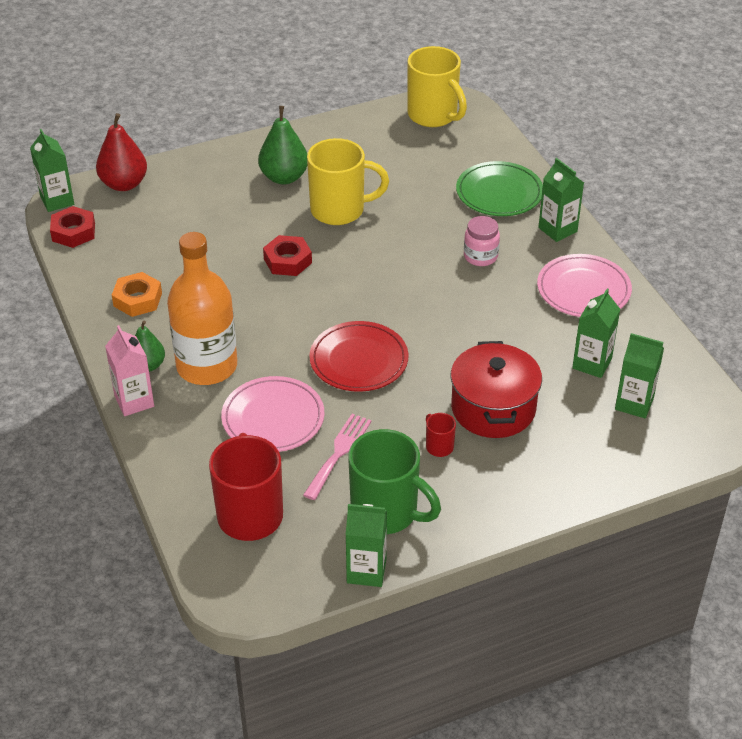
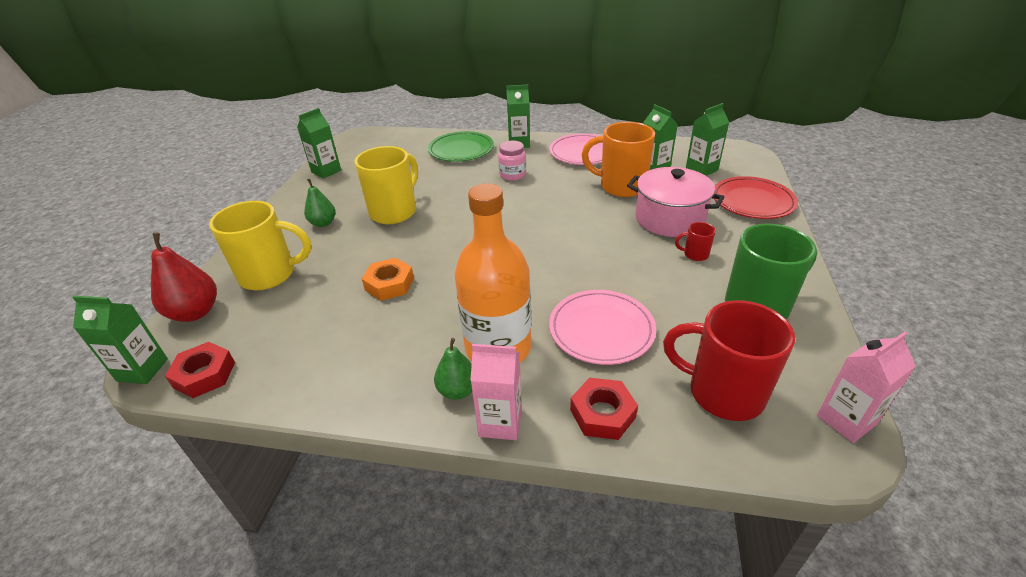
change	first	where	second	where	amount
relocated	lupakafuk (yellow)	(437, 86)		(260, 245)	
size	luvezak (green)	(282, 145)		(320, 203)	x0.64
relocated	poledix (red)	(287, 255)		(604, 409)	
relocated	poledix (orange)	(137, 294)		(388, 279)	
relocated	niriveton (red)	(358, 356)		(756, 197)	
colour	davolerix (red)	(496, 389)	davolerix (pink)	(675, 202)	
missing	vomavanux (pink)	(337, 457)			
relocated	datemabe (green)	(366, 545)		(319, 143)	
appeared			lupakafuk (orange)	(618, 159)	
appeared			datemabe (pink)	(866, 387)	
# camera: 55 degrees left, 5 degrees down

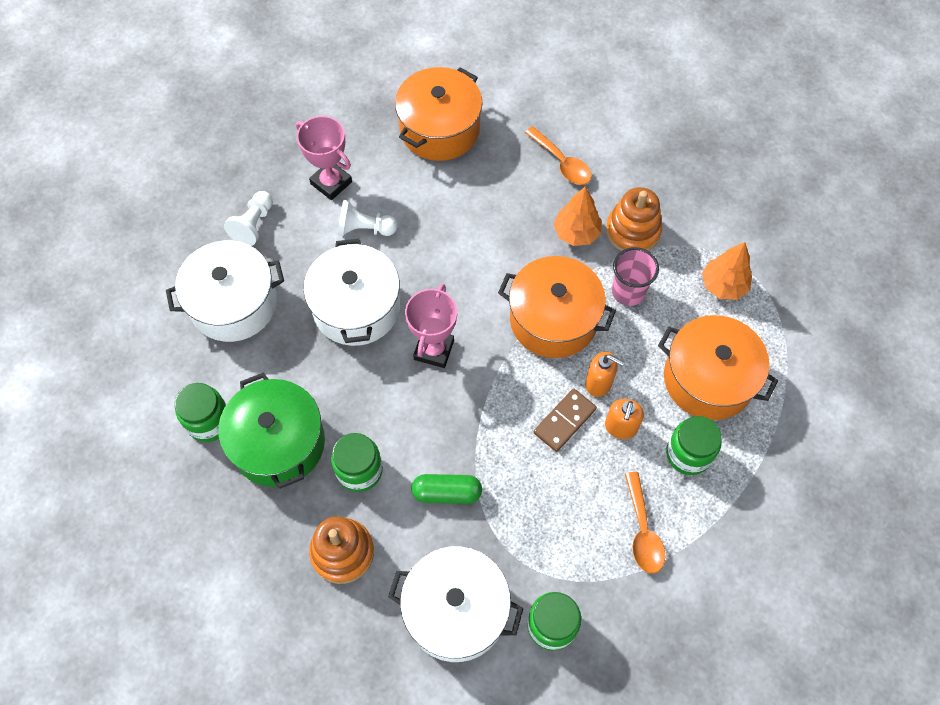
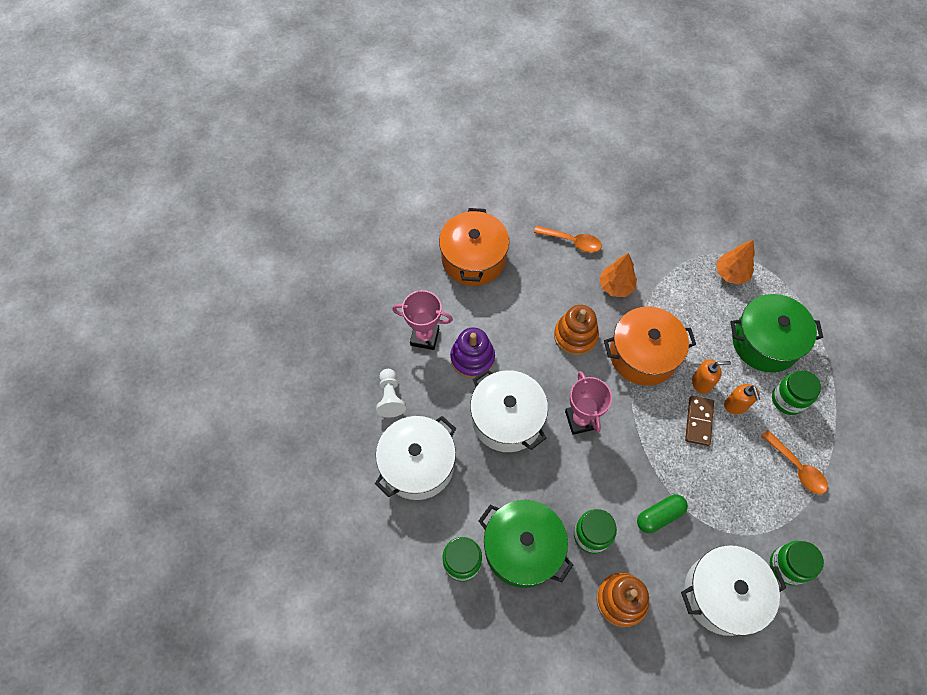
change	first	where	second	where	amount
relocated	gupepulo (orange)	(634, 219)		(576, 330)	
exchanged	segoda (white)	(367, 218)	gupepulo (purple)	(472, 353)	
missing	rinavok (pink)	(635, 276)			
colour	davolerix (orange)	(718, 367)	davolerix (green)	(776, 333)	
# camera: 30 degrees left, 0 degrees up

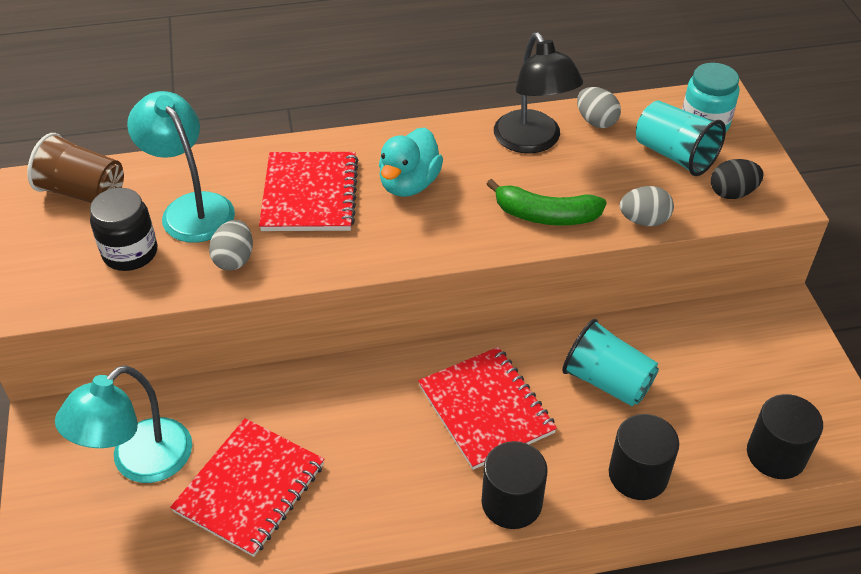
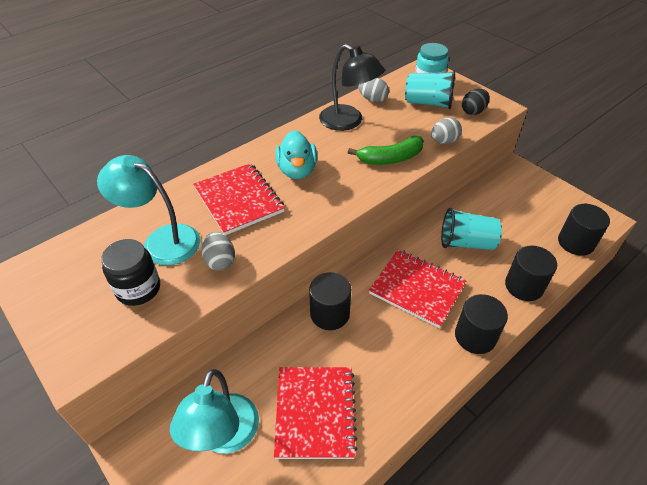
change	first	where	second	where	amount
missing	rinavok (brown)	(75, 168)			
appeared			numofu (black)	(330, 301)	
# camera: 30 degrees left, 0 degrees up

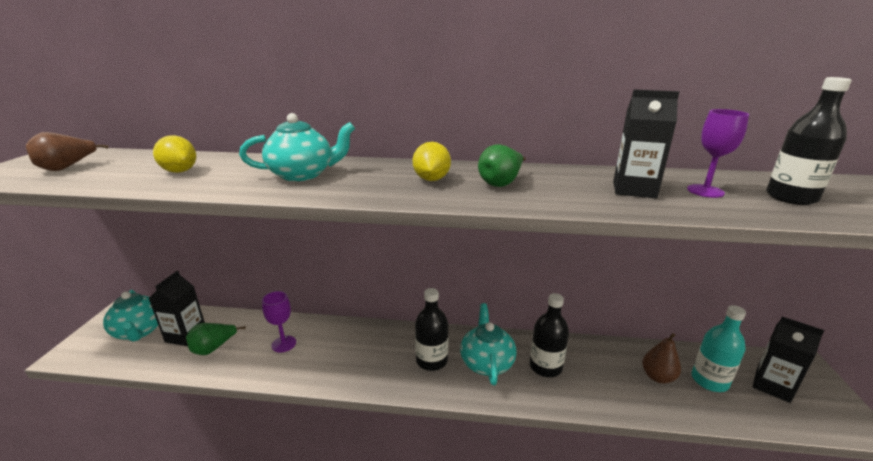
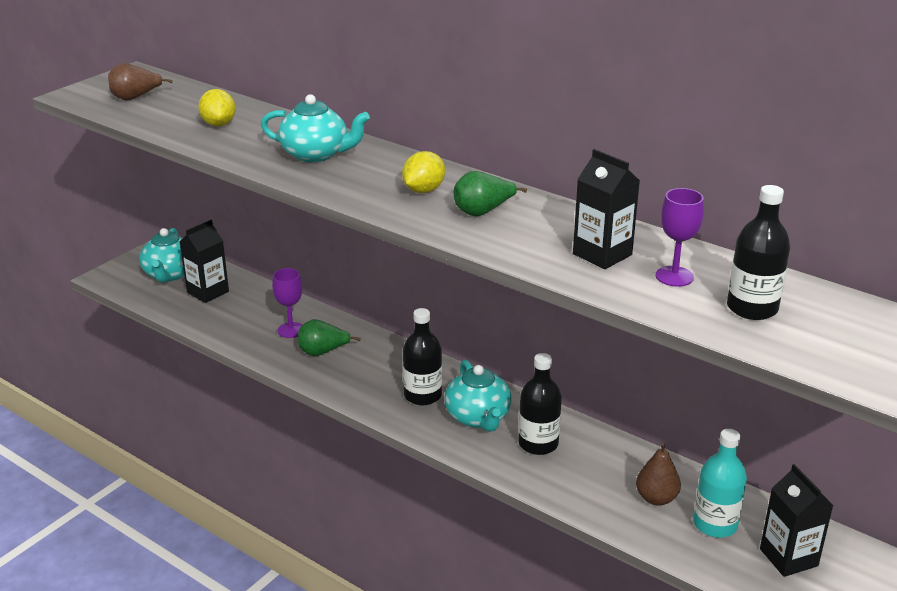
change	first	where	second	where	amount
spun	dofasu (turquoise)	(488, 344)		(478, 396)	135 degrees clockwise
relocated	luvezak (green)	(216, 339)		(329, 337)	
# camera: 30 degrees right, 5 degrees up

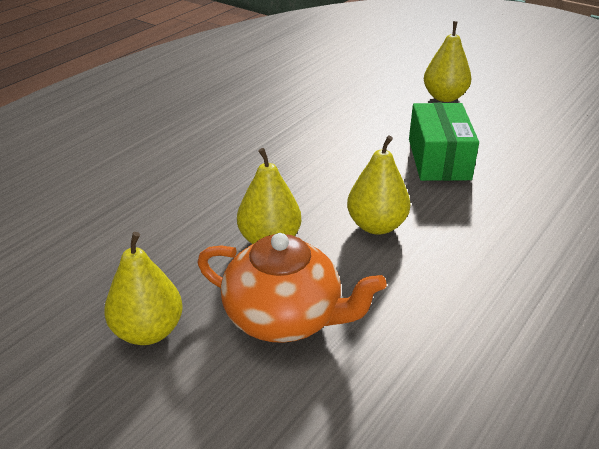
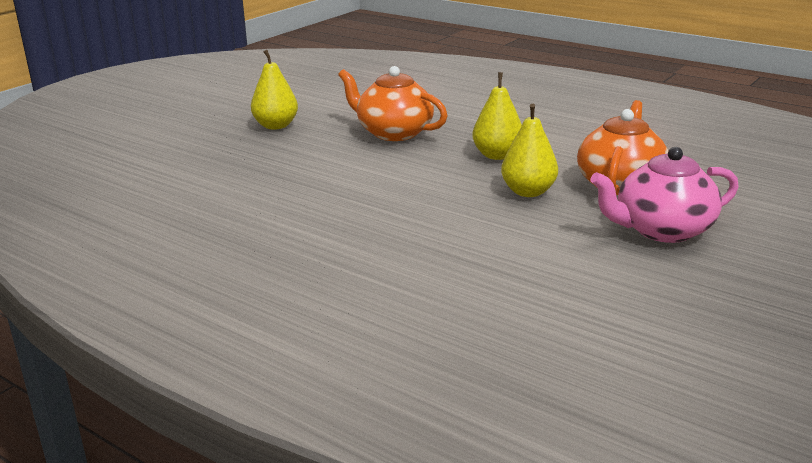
change	first	where	second	where	amount
exchanged	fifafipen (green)	(444, 142)	dofasu (orange)	(393, 103)	
exchanged	luvezak (yellow)	(143, 288)	dofasu (pink)	(664, 195)	
# camera: 90 degrees left, 10 degrees down

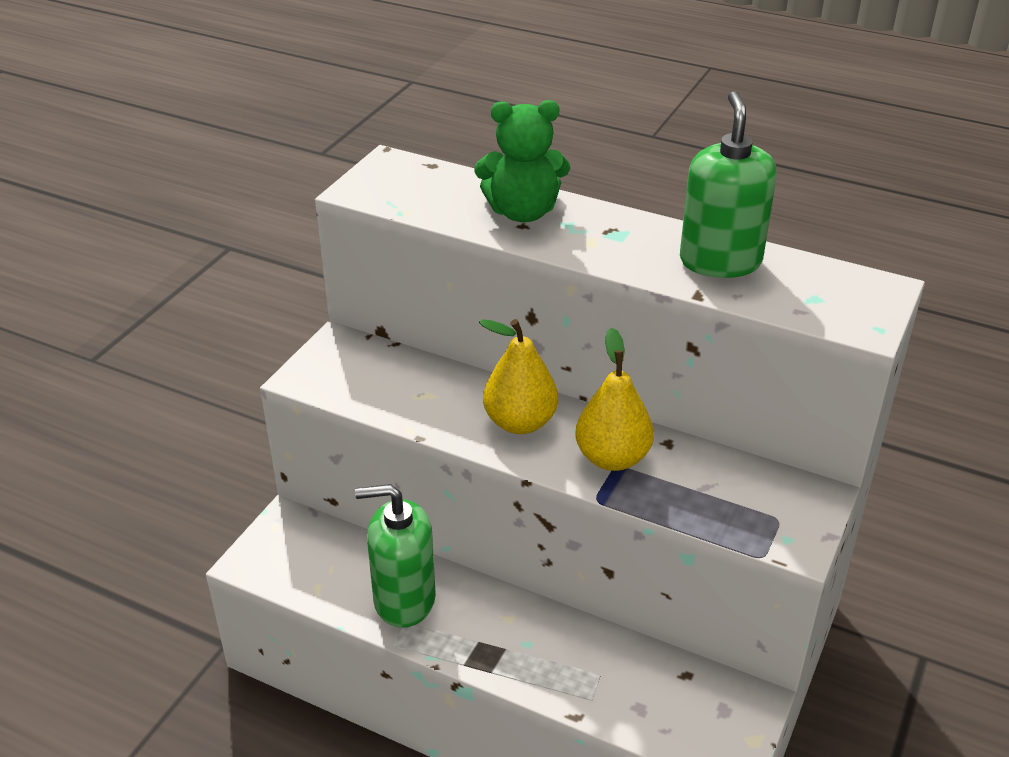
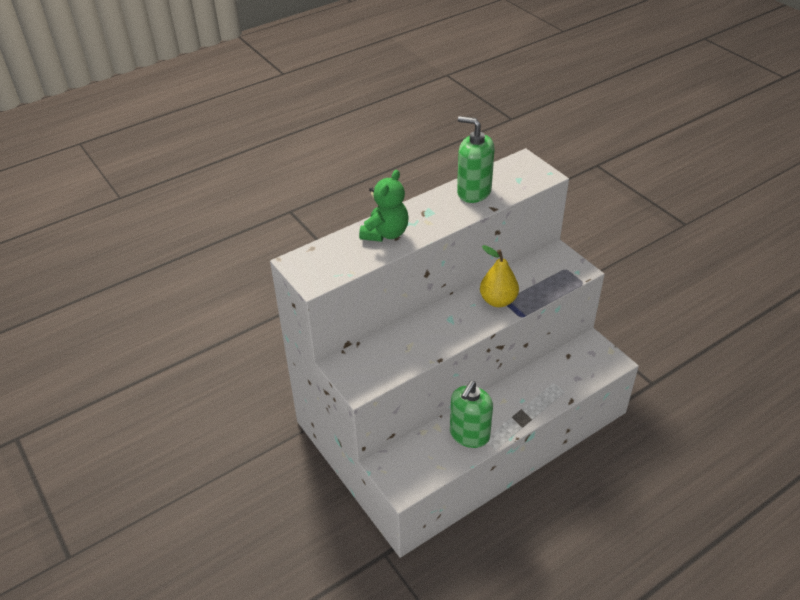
change	first	where	second	where	amount
missing	luvezak (yellow)	(518, 376)			
# camera: 60 degrees left, 5 degrees up

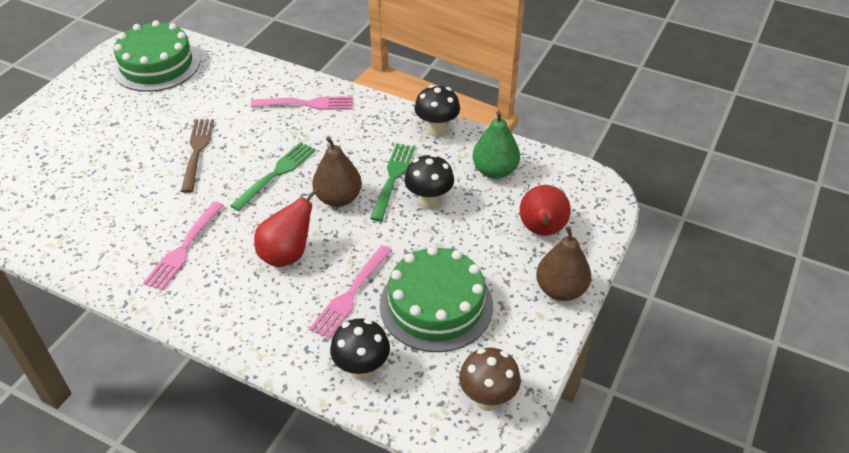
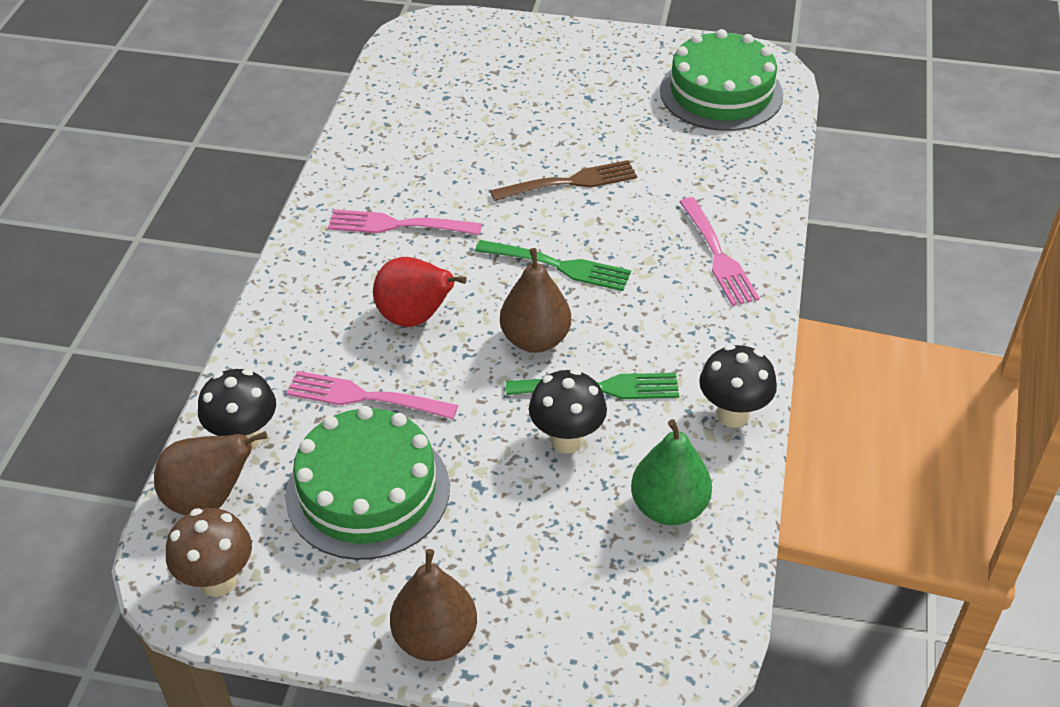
change	first	where	second	where	amount
missing	luvezak (red)	(545, 210)			
appeared			luvezak (brown)	(211, 473)	
# camera: 75 degrees right, 0 degrees up

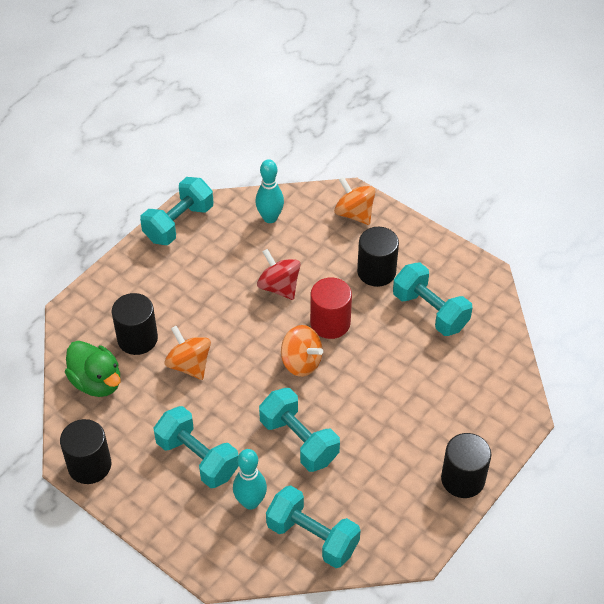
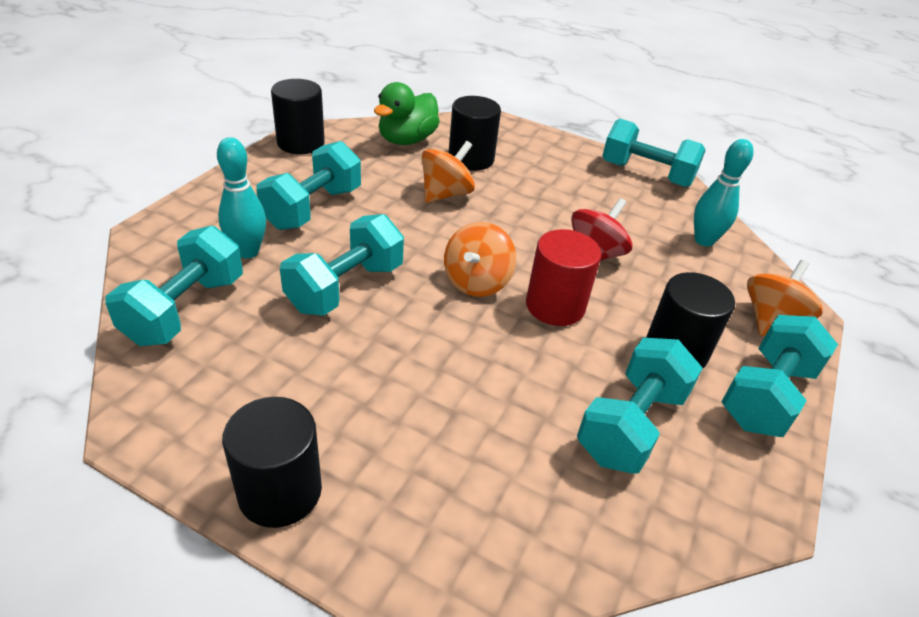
change	first	where	second	where	amount
appeared			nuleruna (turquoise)	(779, 376)	
# camera: 75 degrees right, 10 degrees down

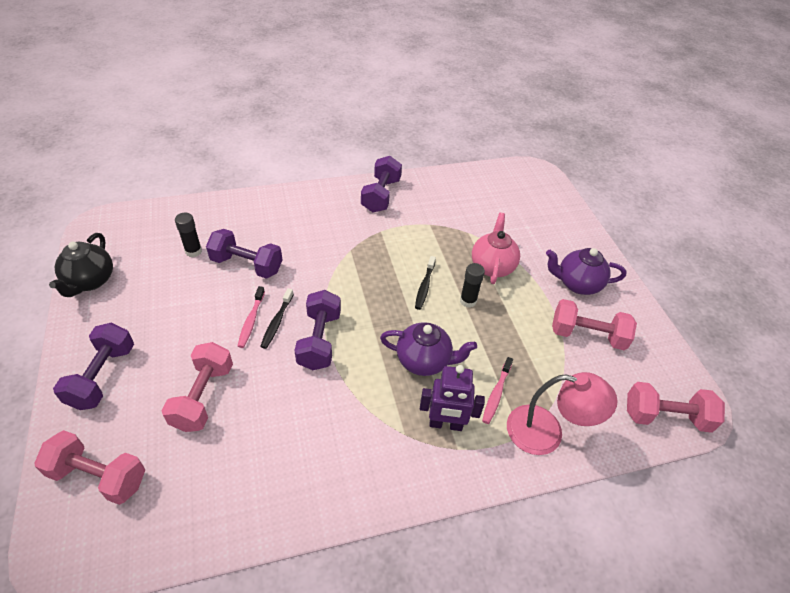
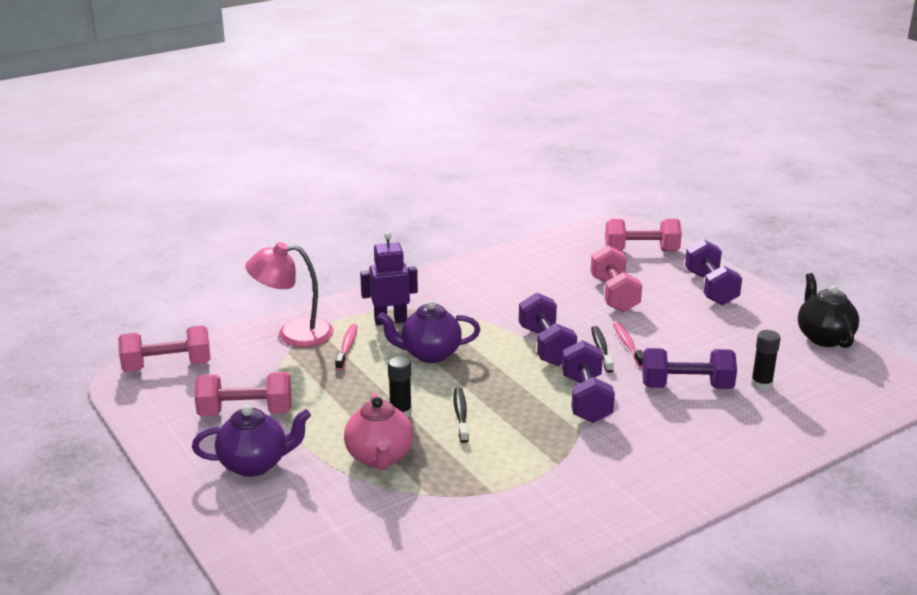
change	first	where	second	where	amount
relocated	nuleruna (purple)	(381, 184)		(588, 381)	
# camera: 165 degrees right, 20 degrees down

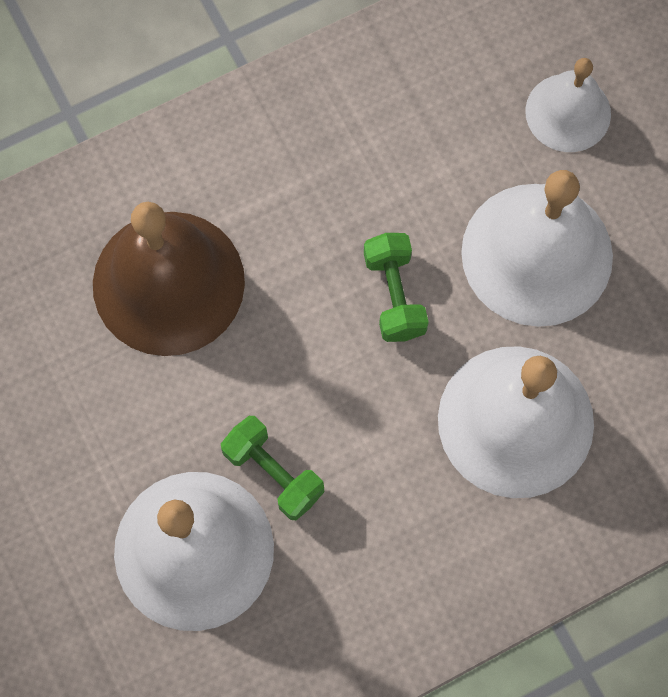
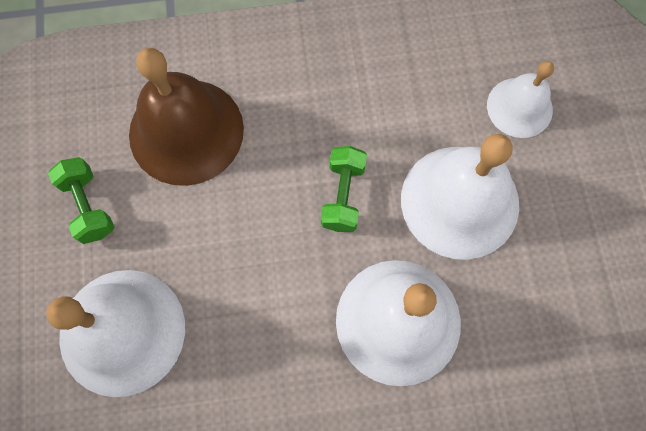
change	first	where	second	where	amount
relocated	nuleruna (green)	(272, 468)		(81, 200)	
# camera: 20 degrees right, 0 degrees up

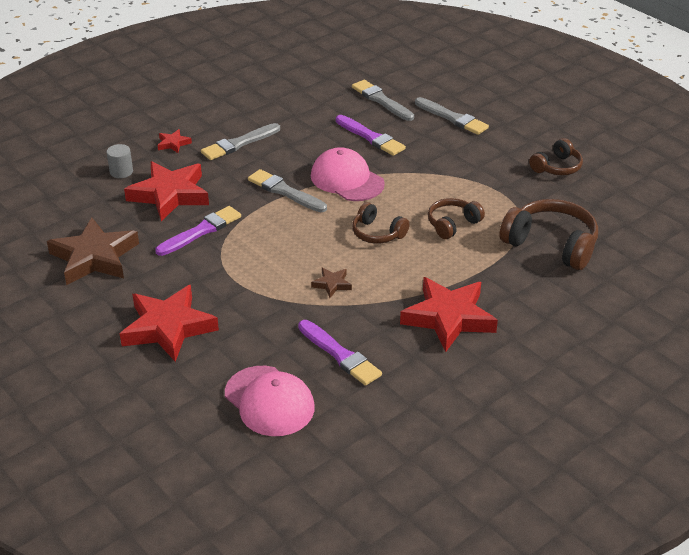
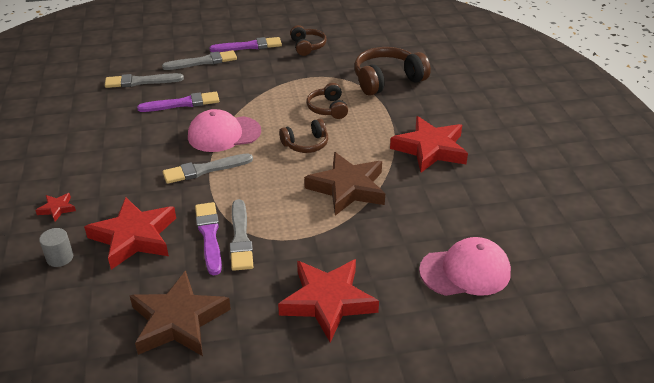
change	first	where	second	where	amount
relocated	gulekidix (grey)	(240, 141)		(241, 235)	
size	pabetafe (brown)	(331, 282)		(344, 184)	x2.27
relocated	gulekidix (purple)	(340, 353)		(245, 44)	
# camera: 60 degrees left, 0 degrees up

